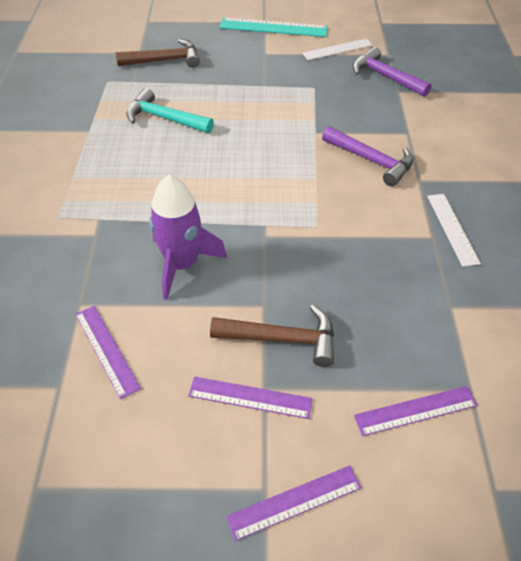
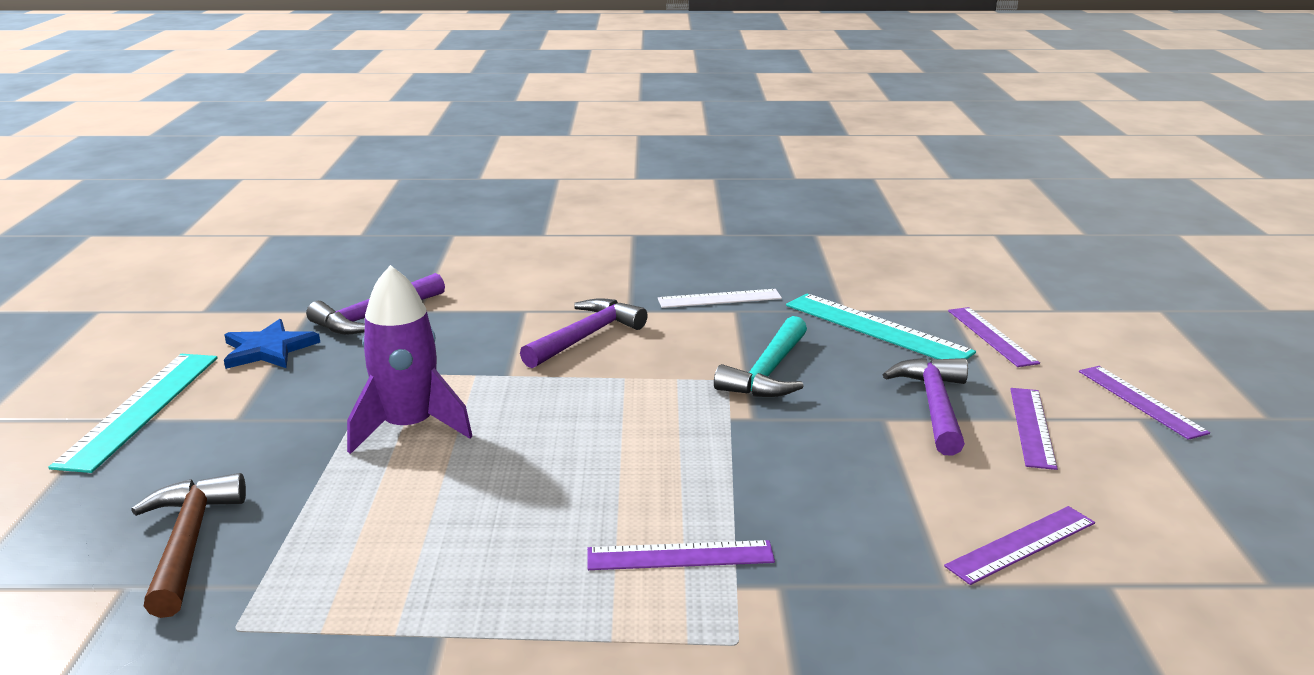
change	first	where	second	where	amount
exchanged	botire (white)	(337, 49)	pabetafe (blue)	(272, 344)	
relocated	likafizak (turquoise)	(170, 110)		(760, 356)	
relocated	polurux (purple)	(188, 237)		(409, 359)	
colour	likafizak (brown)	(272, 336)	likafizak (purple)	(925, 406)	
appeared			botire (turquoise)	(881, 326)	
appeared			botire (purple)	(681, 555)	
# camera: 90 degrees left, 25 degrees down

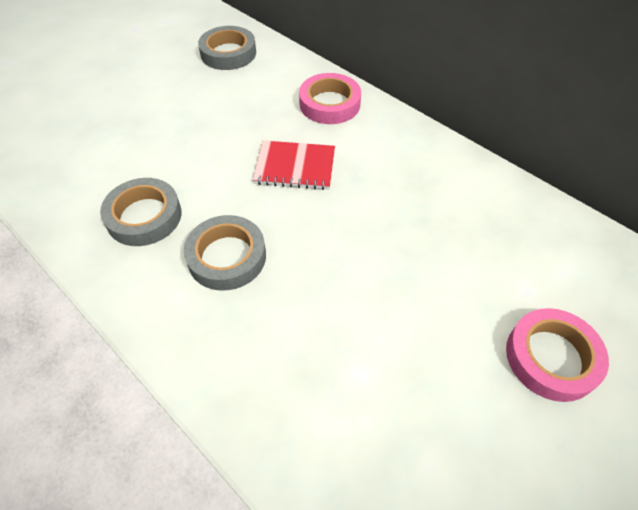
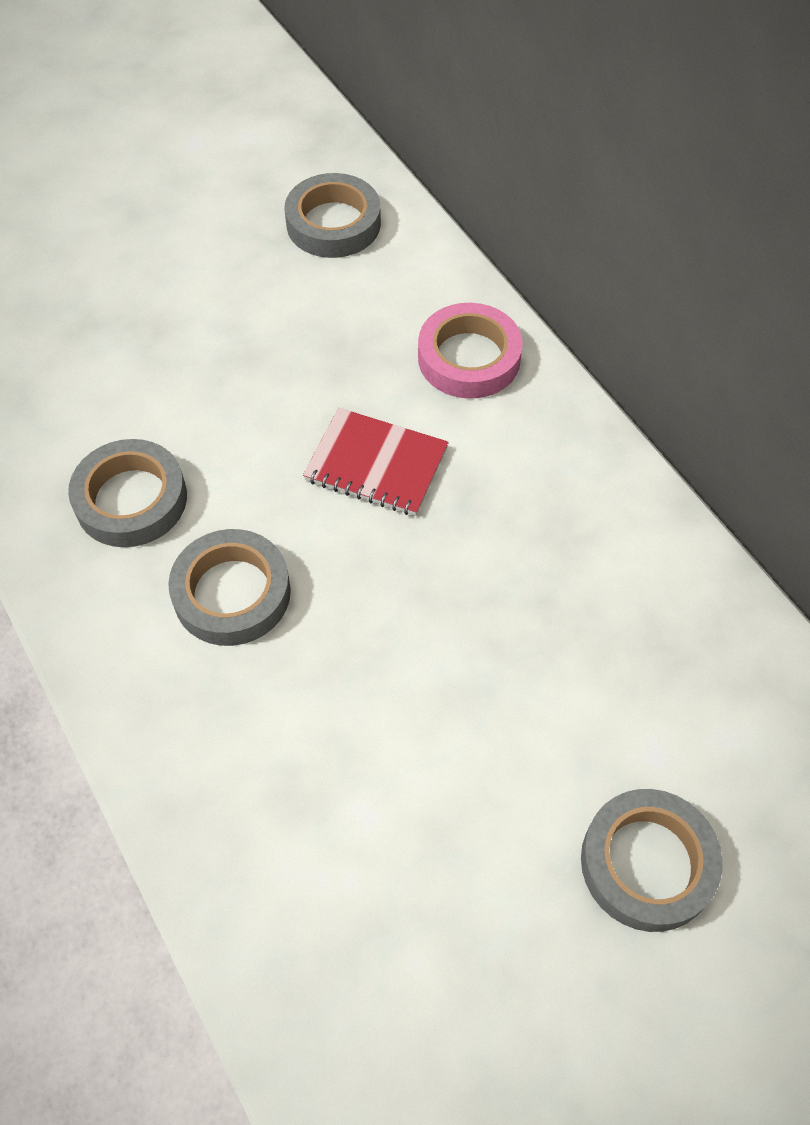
change	first	where	second	where	amount
colour	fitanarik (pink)	(557, 355)	fitanarik (grey)	(652, 860)	
# camera: 15 degrees right, 5 degrees up

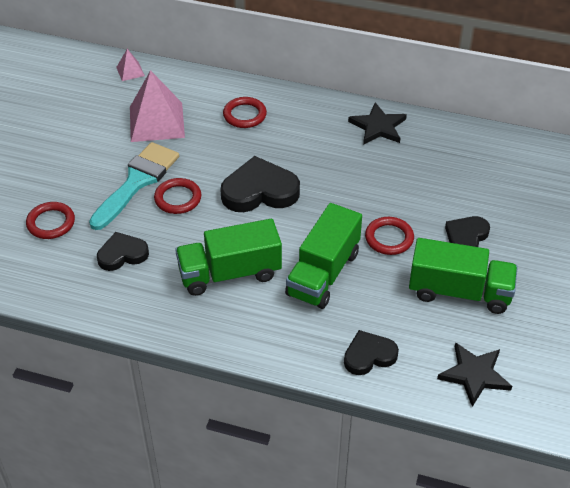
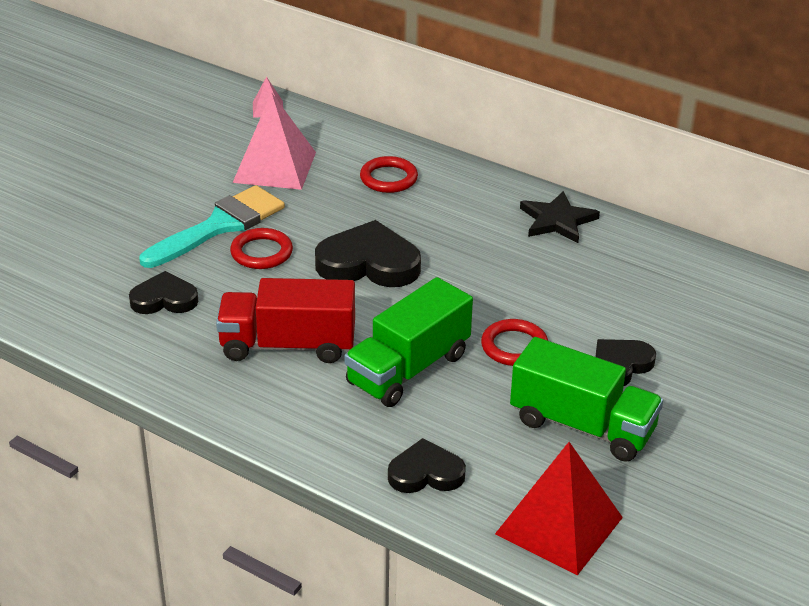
change	first	where	second	where	amount
missing	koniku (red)	(50, 220)			
colour	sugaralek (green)	(228, 257)	sugaralek (red)	(285, 320)	
exchanged	pabetafe (black)	(474, 374)	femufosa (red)	(559, 509)	
# camera: 15 degrees right, 10 degrees down

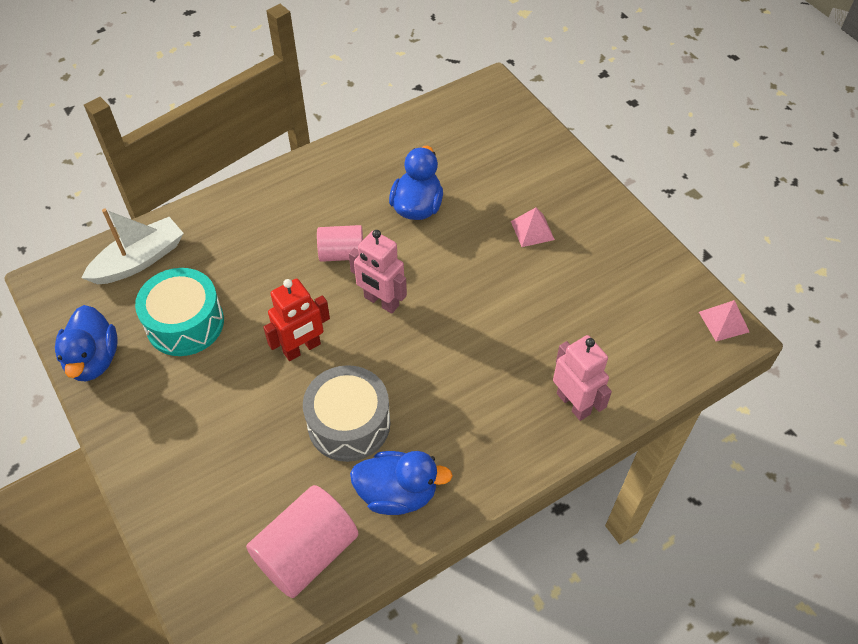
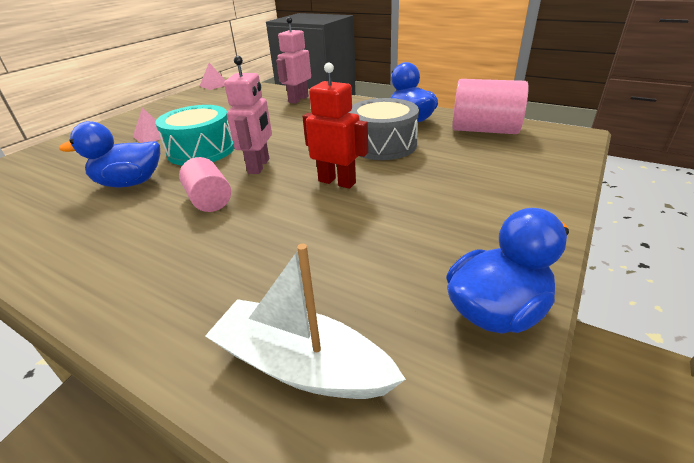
change	first	where	second	where	amount
relocated	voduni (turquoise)	(179, 312)		(194, 135)	
# camera: 115 degrees left, 20 degrees down

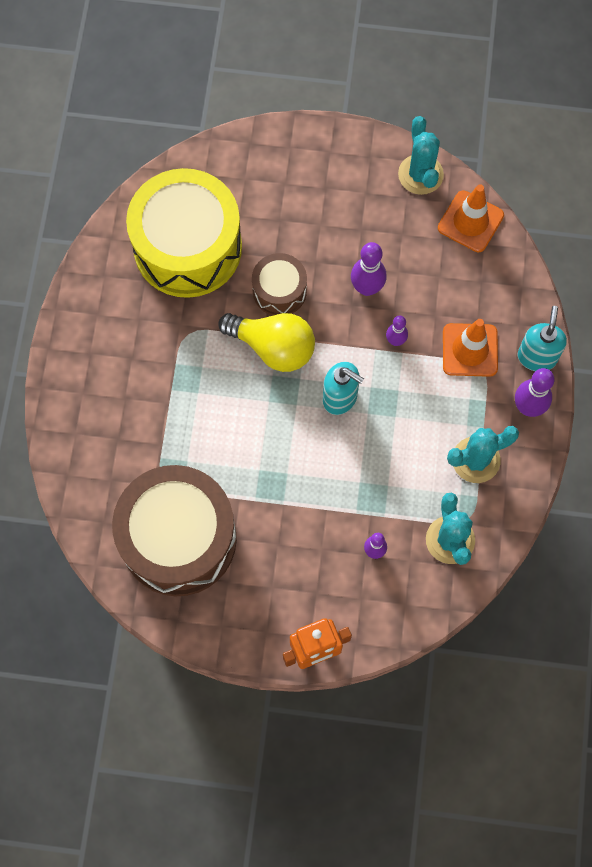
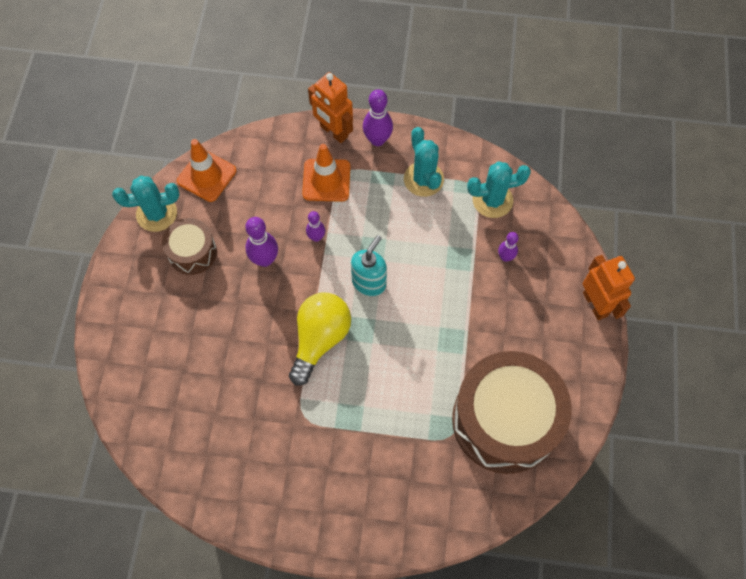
change	first	where	second	where	amount
missing	voduni (yellow)	(184, 233)			
relocated	voduni (brown)	(279, 284)		(189, 246)	
exchanged	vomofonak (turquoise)	(542, 338)	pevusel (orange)	(330, 107)	
# camera: 90 degrees left, 5 degrees down

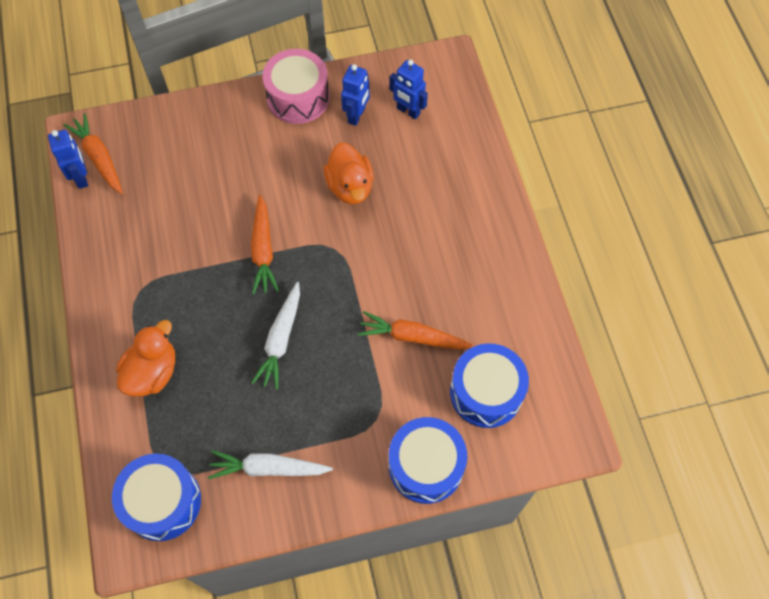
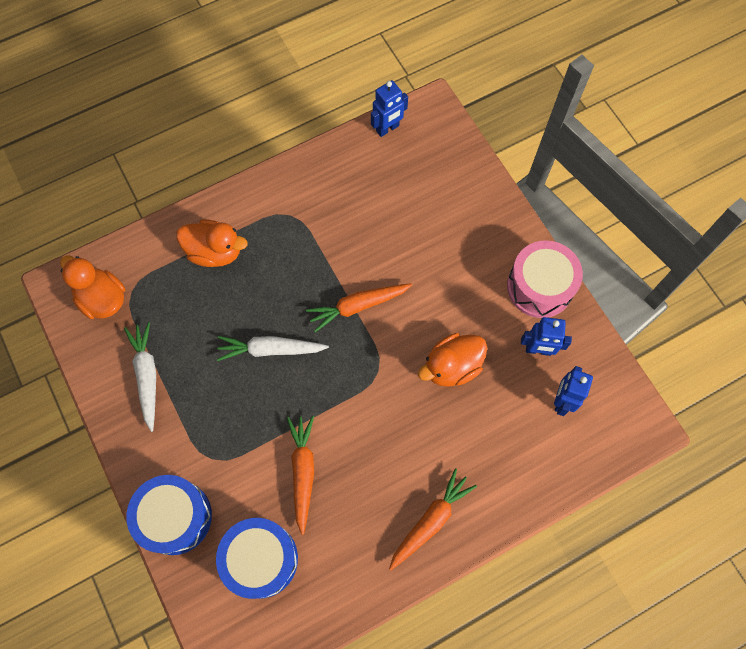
change	first	where	second	where	amount
relocated	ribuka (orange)	(93, 153)		(433, 519)	
exchanged	voduni (blue)	(156, 497)	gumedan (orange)	(92, 287)	
# camera: 75 degrees right, 5 degrees up

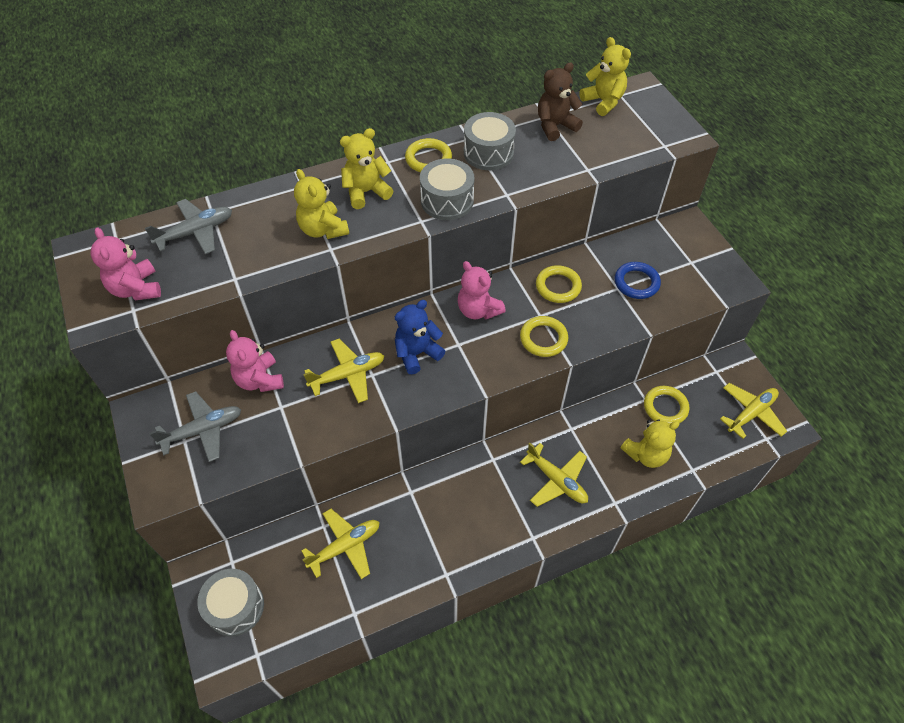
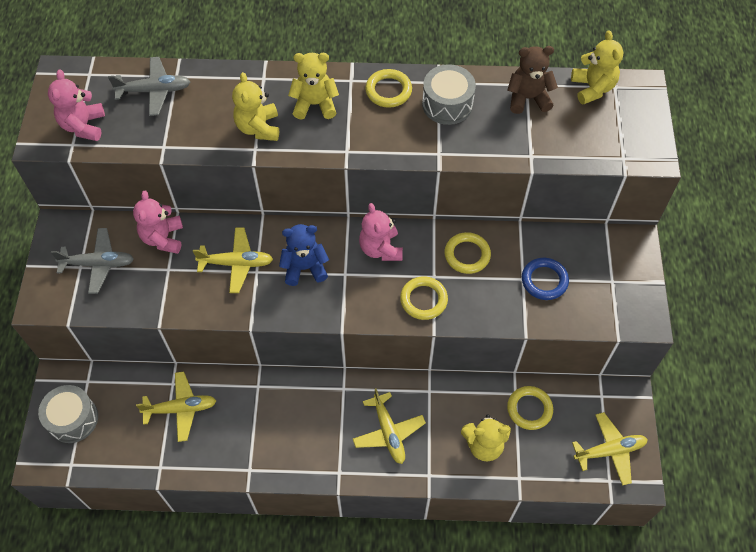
change	first	where	second	where	amount
missing	voduni (grey)	(447, 189)			
# camera: 25 degrees right, 5 degrees up

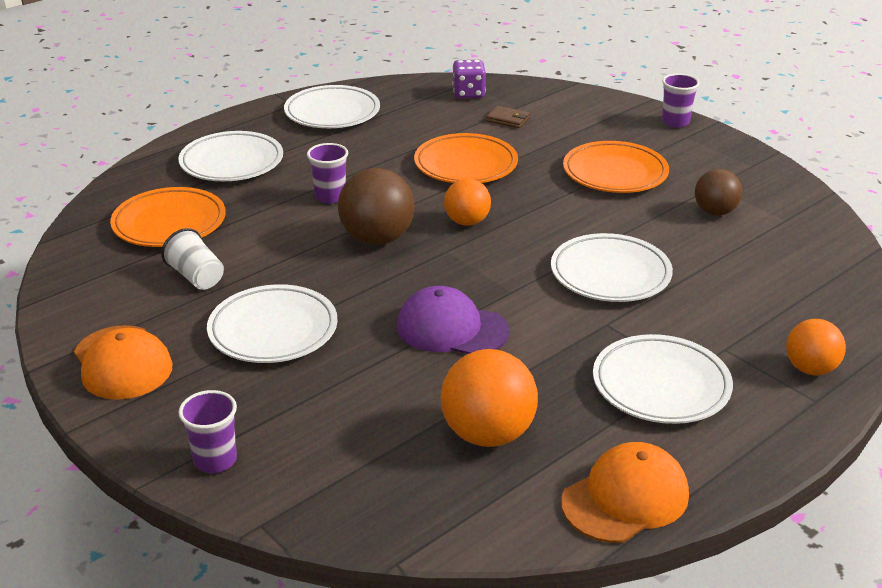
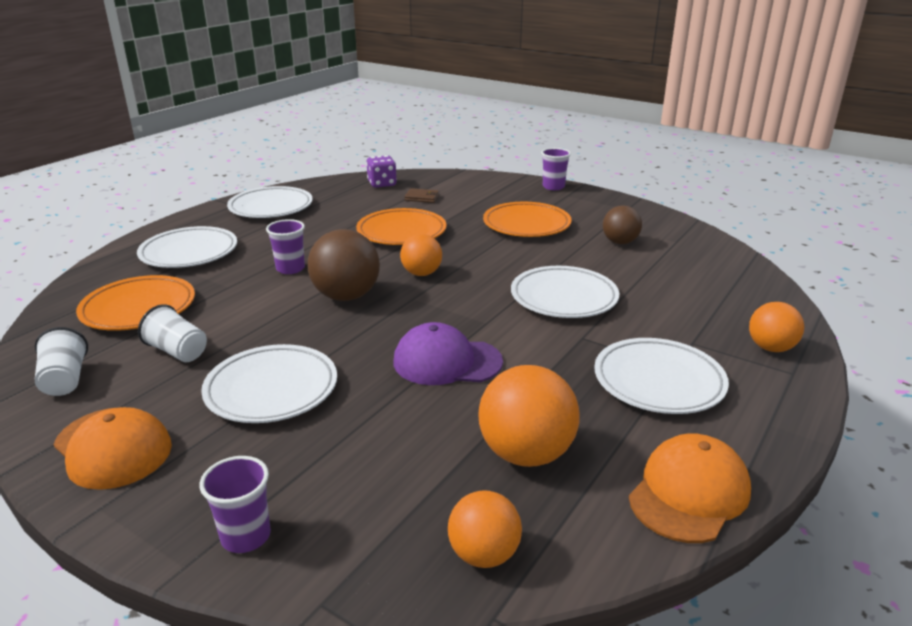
change	first	where	second	where	amount
appeared			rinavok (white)	(61, 361)	
appeared			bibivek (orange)	(485, 529)	
# camera: 15 degrees left, 5 degrees down

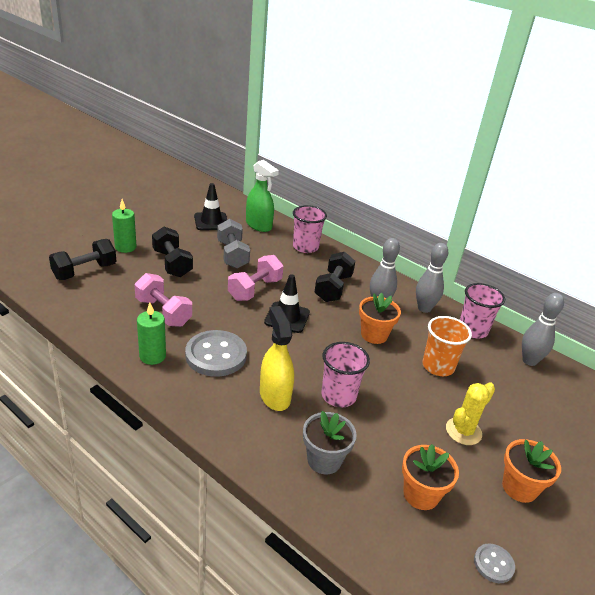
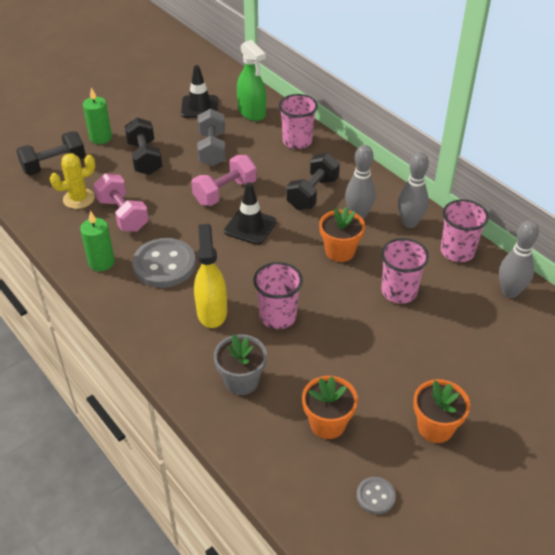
change	first	where	second	where	amount
colour	rinavok (orange)	(447, 346)	rinavok (pink)	(405, 271)	
relocated	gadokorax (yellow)	(470, 413)		(72, 181)	
# camera: 15 degrees right, 10 degrees up

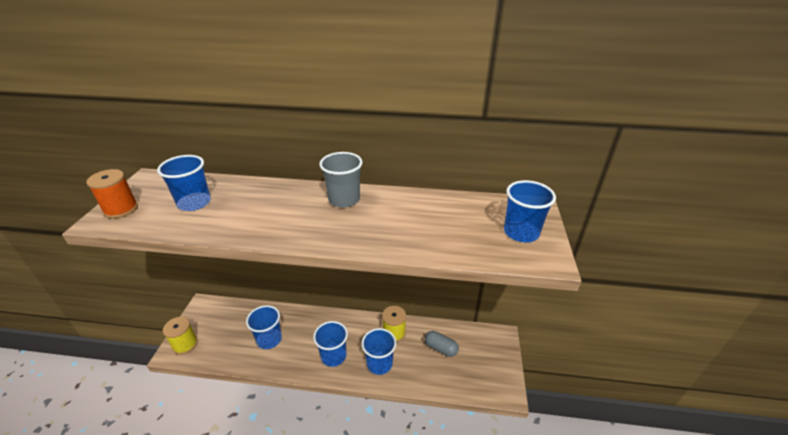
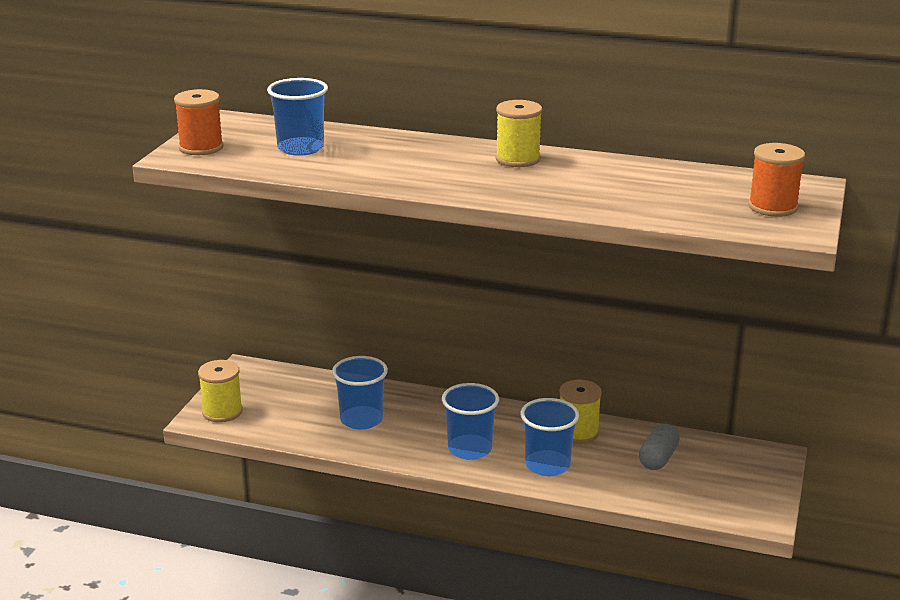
change	first	where	second	where	amount
exchanged	rinavok (grey)	(341, 180)	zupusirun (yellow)	(518, 133)	
exchanged	rinavok (blue)	(530, 211)	zupusirun (orange)	(776, 180)	
spun	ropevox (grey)	(442, 344)		(659, 447)	75 degrees clockwise
# camera: 10 degrees right, 10 degrees down

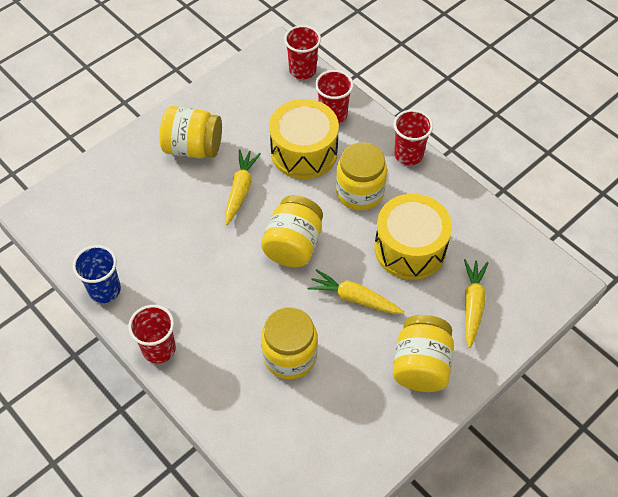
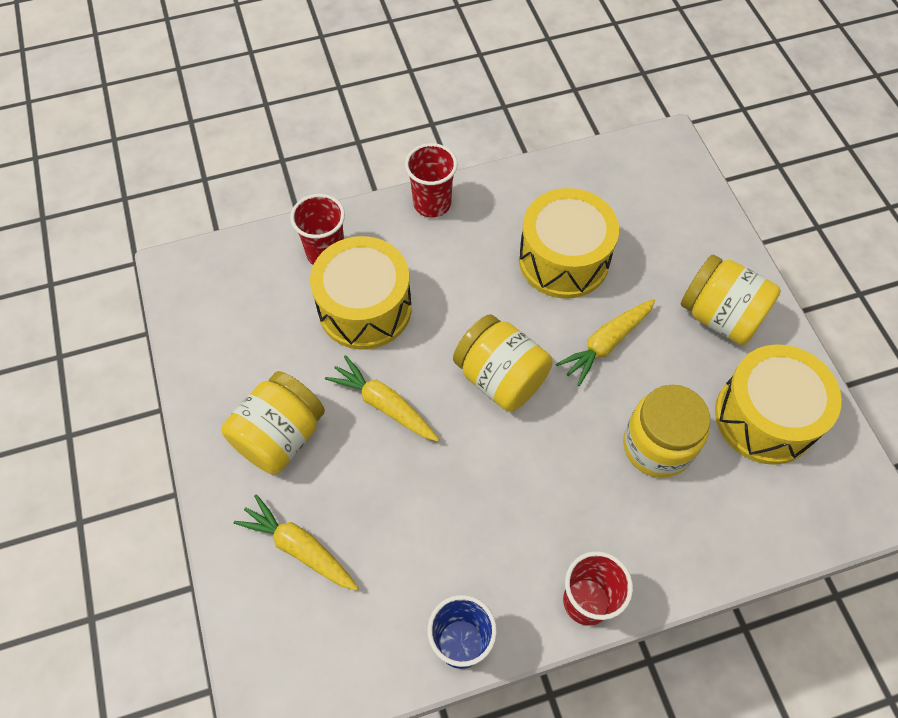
change	first	where	second	where	amount
missing	rinavok (red)	(302, 52)			
missing	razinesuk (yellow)	(361, 176)			
relocated	ribuka (yellow)	(476, 303)		(296, 542)	
appeared			voduni (yellow)	(778, 404)	
# camera: 65 degrees left, 5 degrees up

